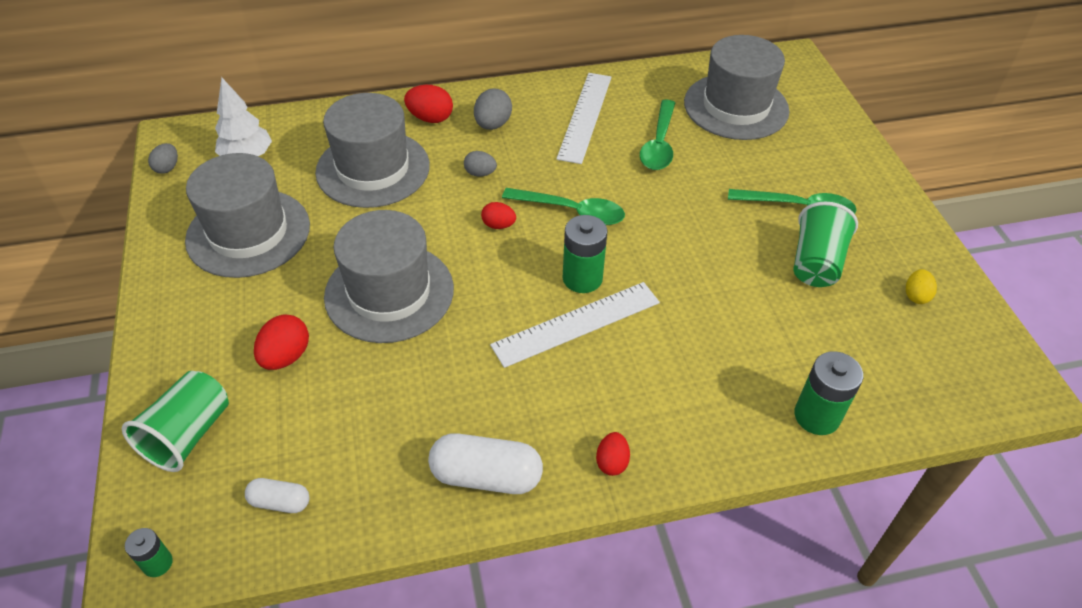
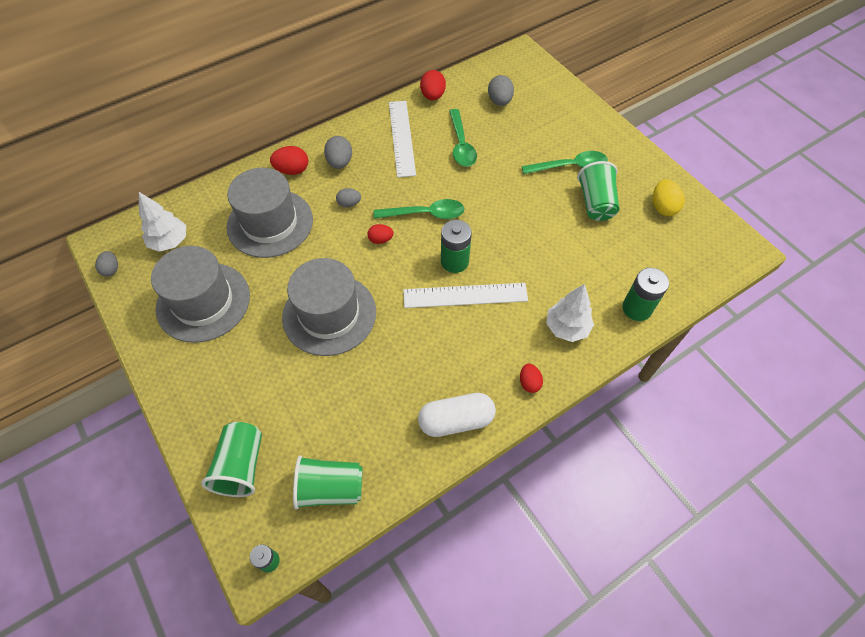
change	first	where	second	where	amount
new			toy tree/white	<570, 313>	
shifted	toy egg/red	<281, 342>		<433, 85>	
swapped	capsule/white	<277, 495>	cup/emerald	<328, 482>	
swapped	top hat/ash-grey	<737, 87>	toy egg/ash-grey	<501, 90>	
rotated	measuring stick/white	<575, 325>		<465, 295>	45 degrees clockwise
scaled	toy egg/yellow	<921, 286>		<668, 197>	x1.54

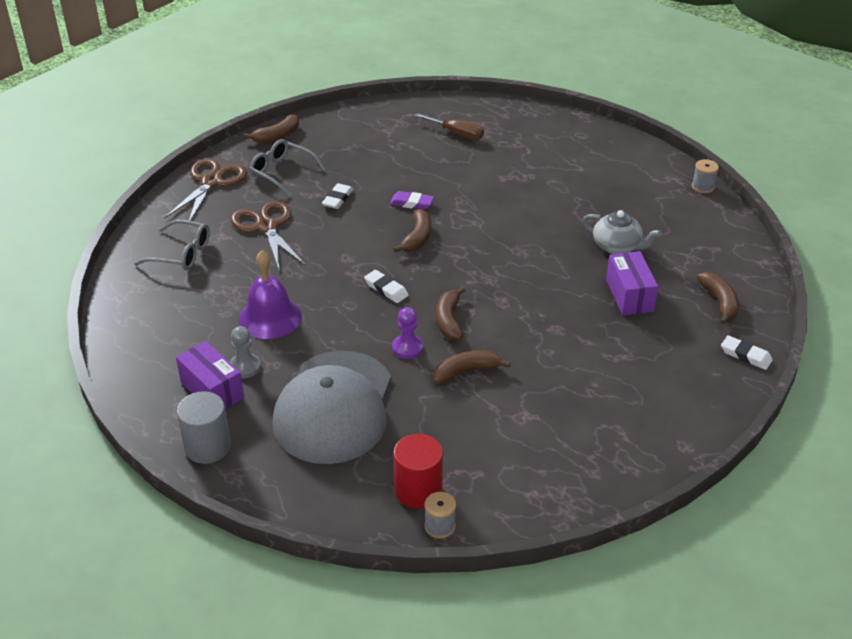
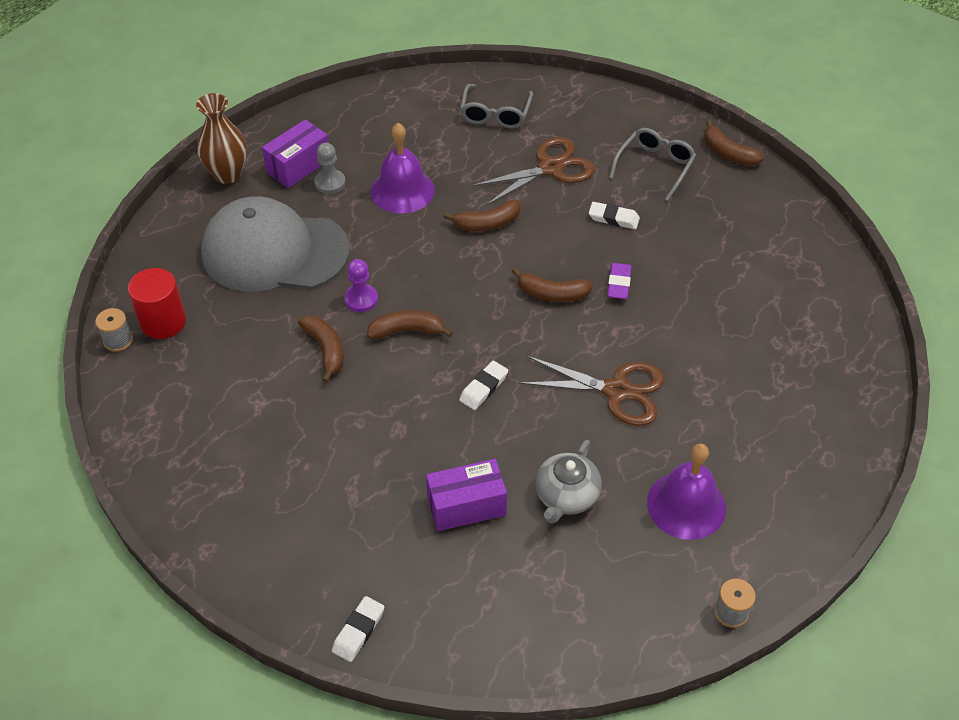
change	first	where	second	where	amount
gone	hand screwdriver/brown	<449, 126>			
new			hand bell/royal purple	<686, 492>	
shifted	scissors/brown	<205, 189>		<592, 391>	
shifted	gum eraser/white	<386, 286>		<483, 385>	
shifted	banana fruit/brown	<718, 298>		<482, 215>	
swapped	solid cylinder/ash-grey	<204, 427>	vase/brown	<221, 138>	

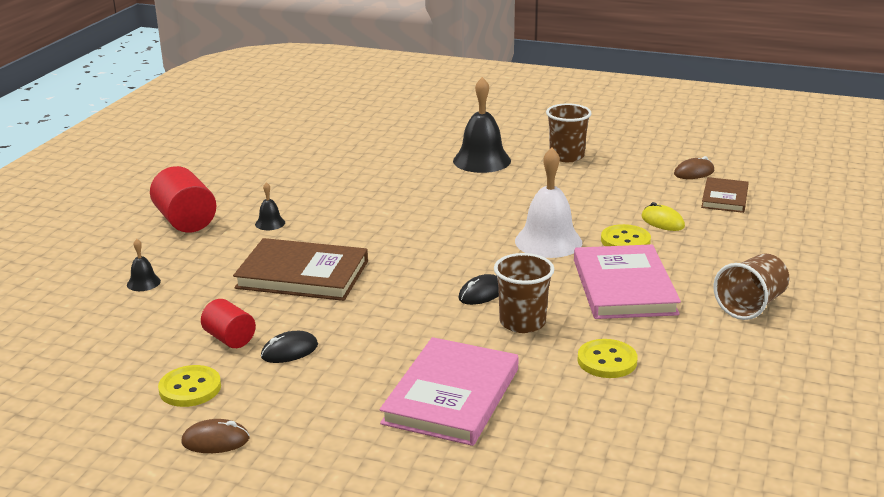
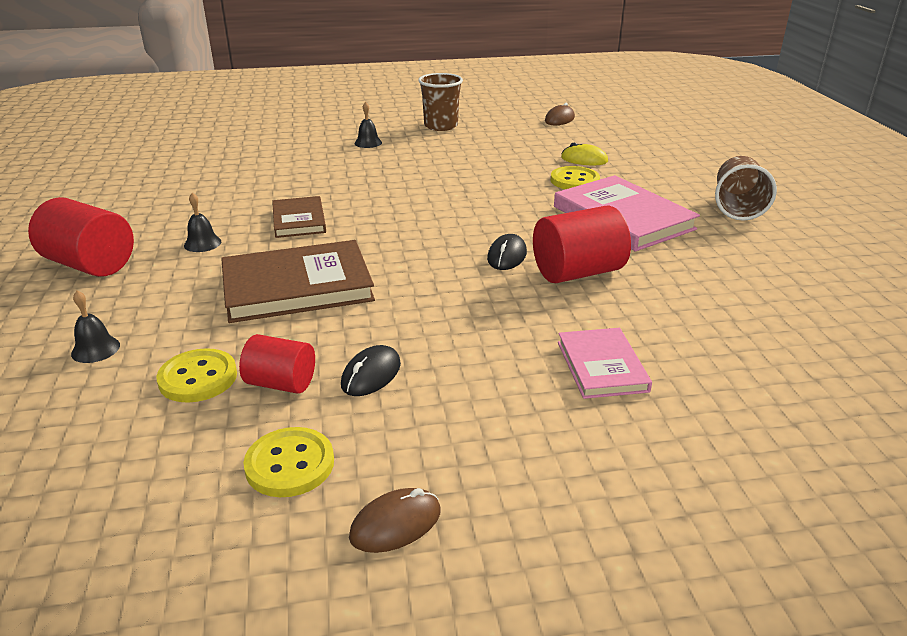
change	first	where	second	where	amount
gone	hand bell/white	<548, 203>			
shifted	sewing button/yellow	<607, 358>		<196, 375>	
shifted	hardcover/brown	<725, 195>		<299, 217>	
swapped	cup/brown	<524, 293>	solid cylinder/red	<582, 244>	
scaled	hardcover/pink	<449, 391>		<605, 363>	x0.58
scaled	hand bell/ebony	<482, 125>		<368, 125>	x0.46

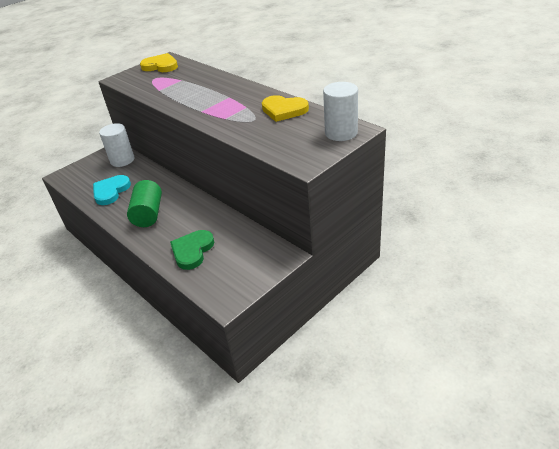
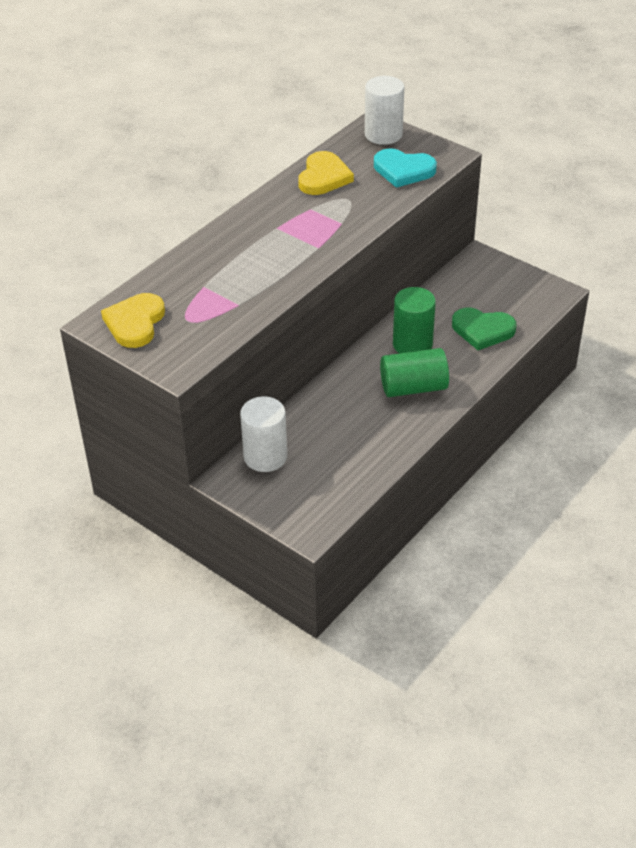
change	first	where	second	where	amount
new			solid cylinder/emerald	<414, 320>	
shifted	love heart/turquoise	<112, 190>		<405, 168>	

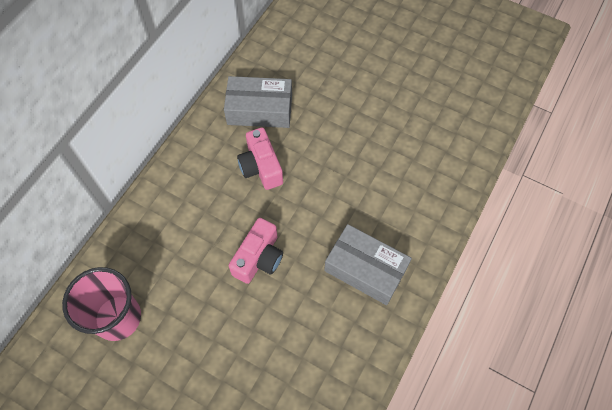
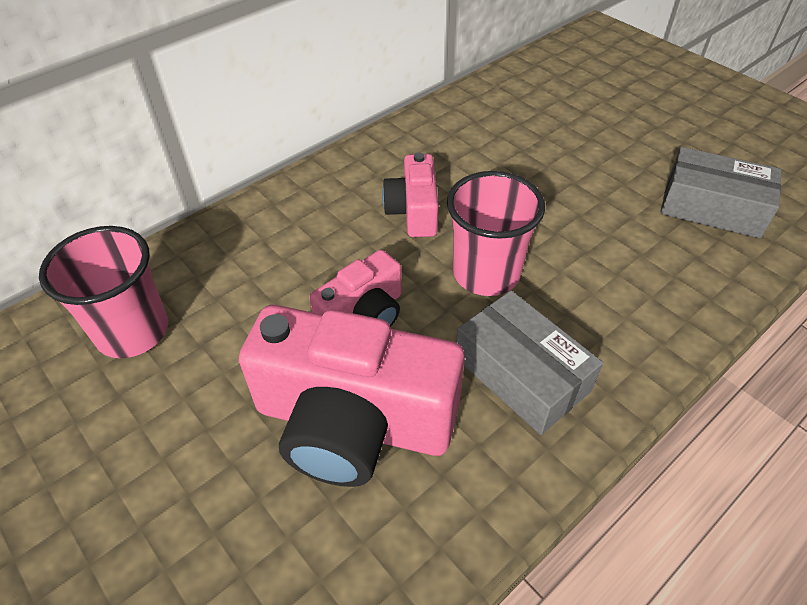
change	first	where	second	where	amount
new			photo camera/pink	<352, 396>	
new			cup/pink	<496, 233>	
shifted	parcel/ash-grey	<258, 102>		<721, 193>	

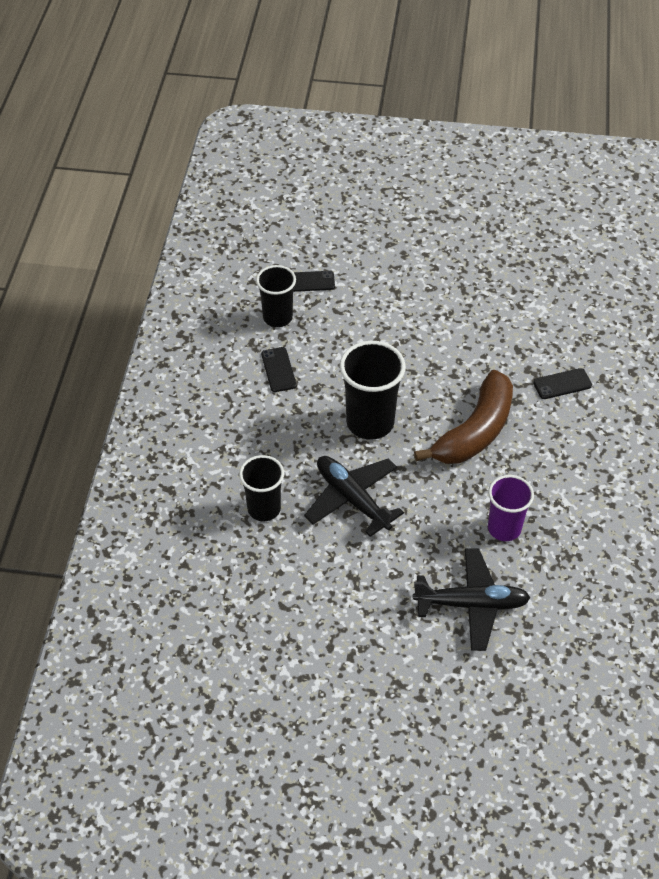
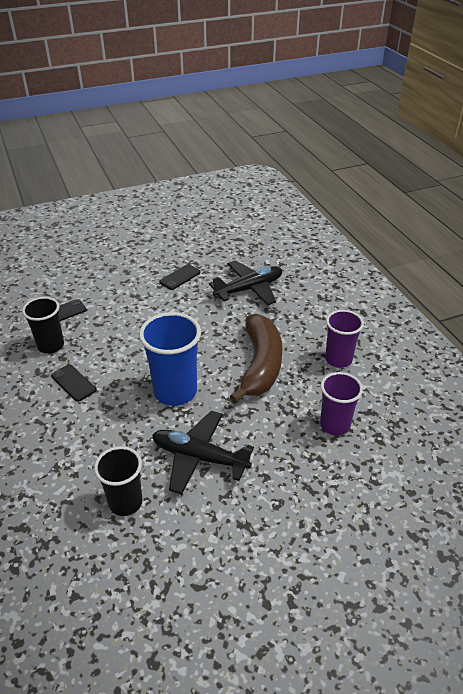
change	first	where	second	where	amount
new			cup/royal purple	<344, 339>	
shifted	plane/ebony	<472, 599>		<245, 283>	
shifted	smartphone/ebony	<562, 383>		<179, 277>	
repainted	cup/ebony	<373, 390>	cup/blue	<170, 359>	

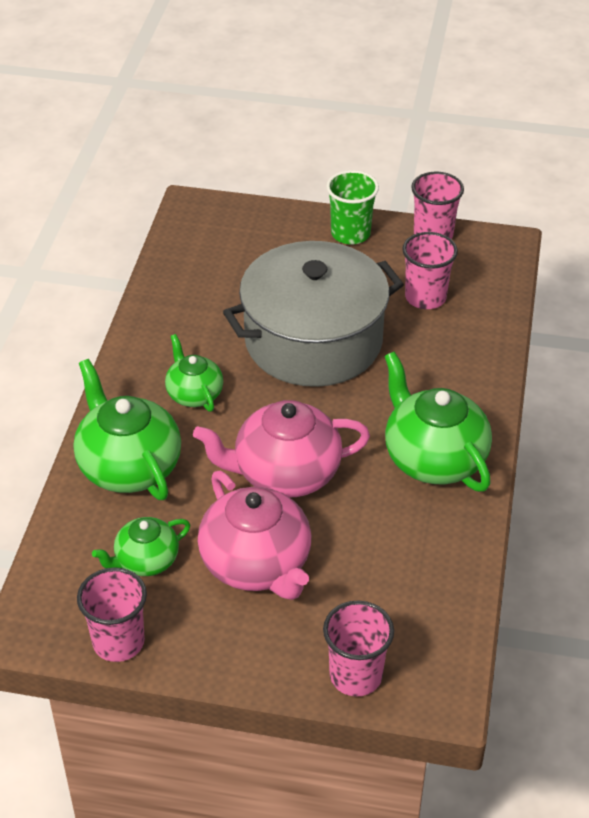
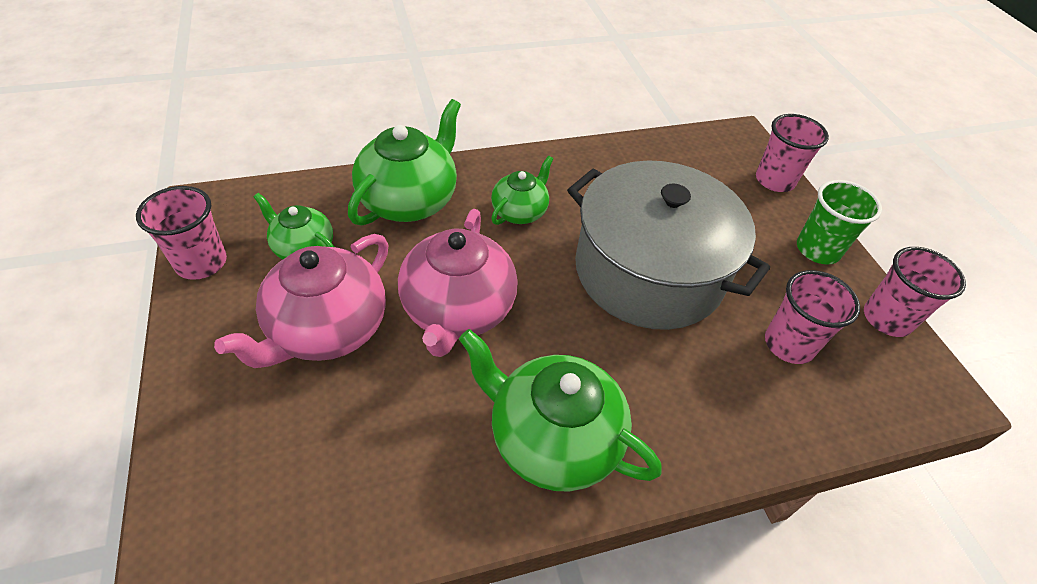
change	first	where	second	where	amount
shifted	cup/pink	<358, 648>		<792, 153>	
rotated	china teapot/pink	<281, 448>		<458, 283>	135 degrees counterclockwise
rotated	china teapot/emerald	<438, 421>		<560, 410>	90 degrees counterclockwise

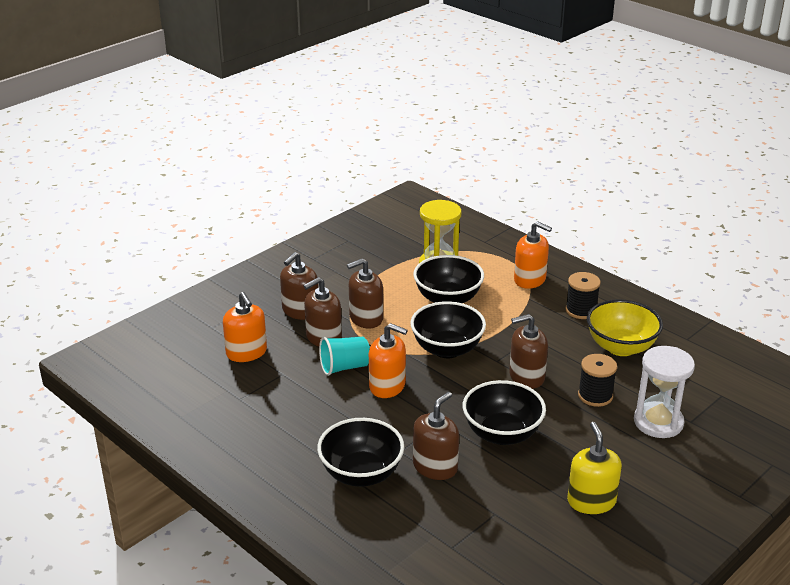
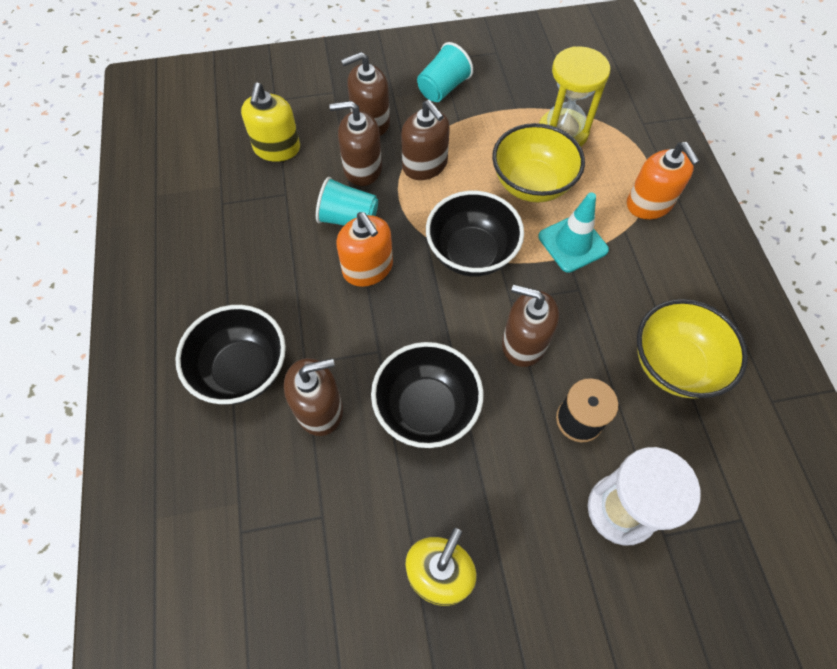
change	first	where	second	where	amount
gone	reel of thread/ebony	<583, 295>			
new			cup/turquoise	<445, 72>	
new			road cone/turquoise	<573, 232>	
repainted	soap pump/orange	<245, 327>	soap pump/yellow	<270, 122>	
repainted	serving bowl/ebony	<448, 279>	serving bowl/yellow	<538, 162>	
rotated	soap pump/brown	<365, 293>		<425, 140>	135 degrees counterclockwise

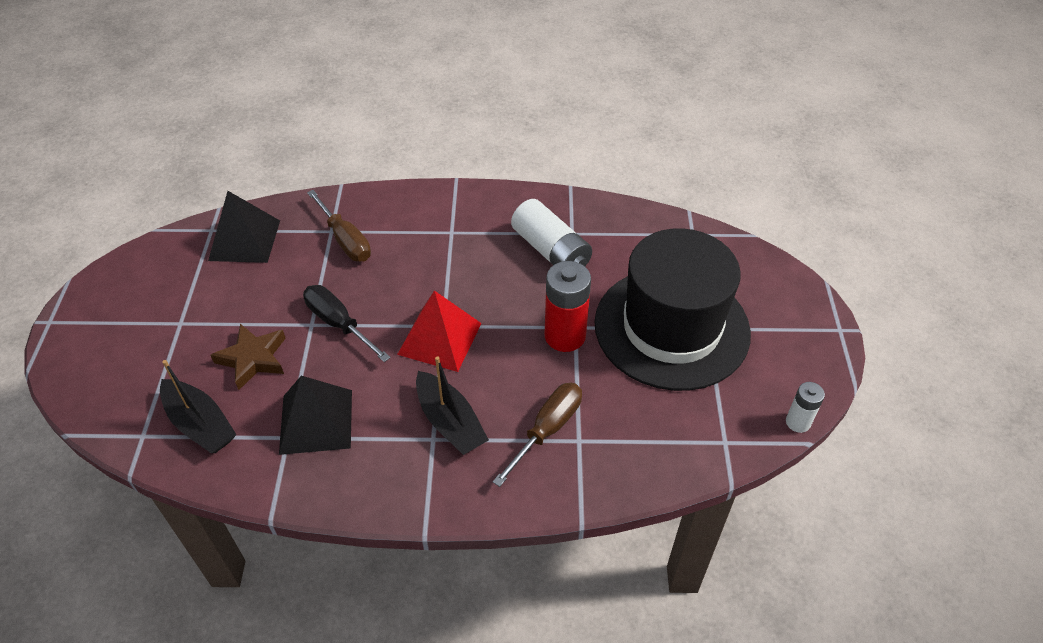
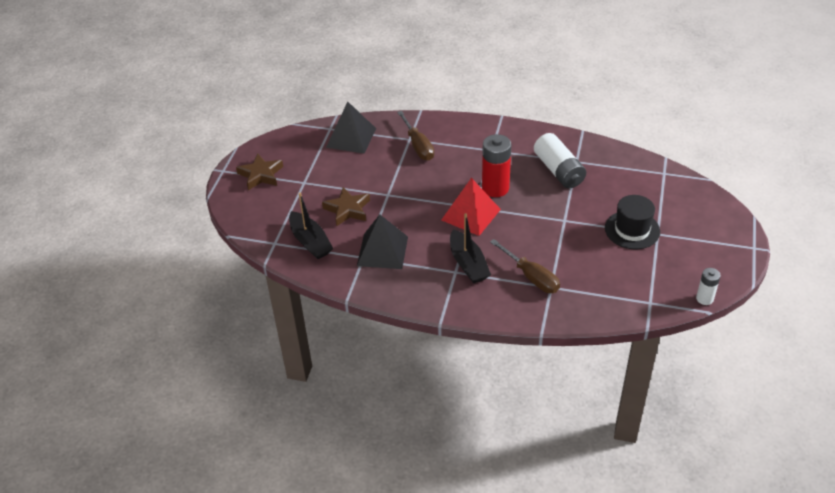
change	first	where	second	where	amount
gone	hand screwdriver/ebony	<347, 323>			
new			five-pointed star/brown	<259, 172>	
shifted	AA battery/red	<568, 306>		<496, 165>	
rotated	hand screwdriver/brown	<537, 435>		<525, 266>	90 degrees clockwise
scaled	top hat/ebony	<672, 309>		<632, 222>	x0.50

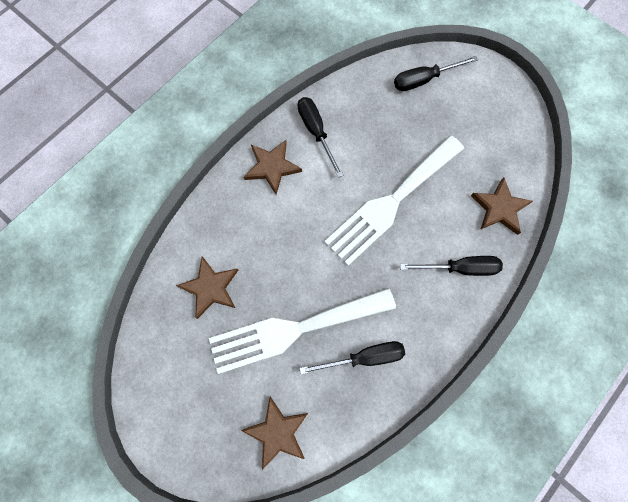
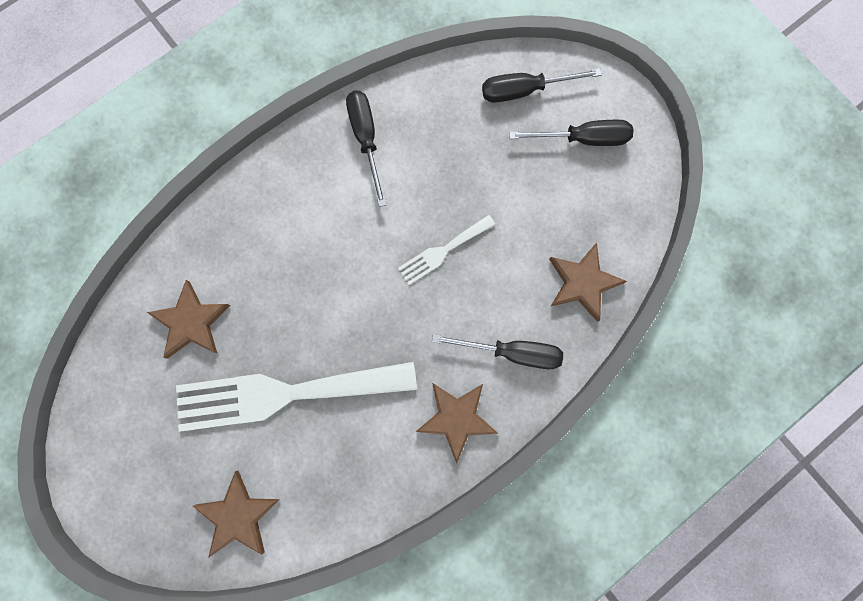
change	first	where	second	where	amount
shifted	five-pointed star/brown	<273, 167>		<457, 423>	
shifted	hand screwdriver/ebony	<352, 357>		<571, 133>	
scaled	dinner fork/white	<394, 201>		<446, 250>	x0.47

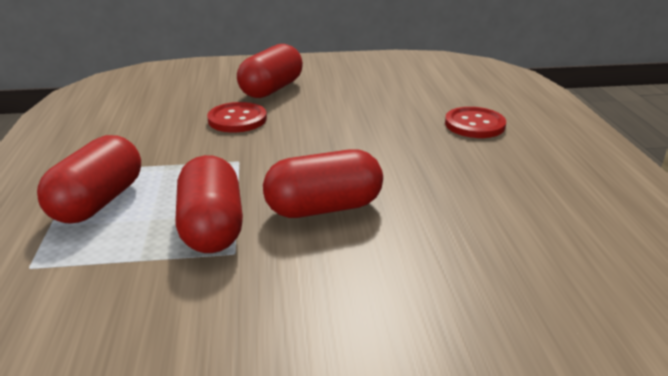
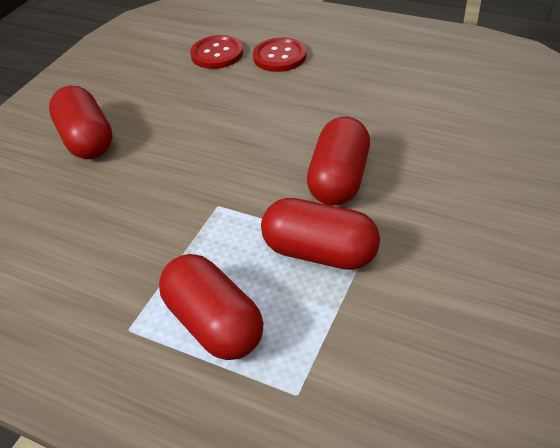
change	first	where	second	where	amount
shifted	sewing button/red	<237, 117>		<216, 52>	

